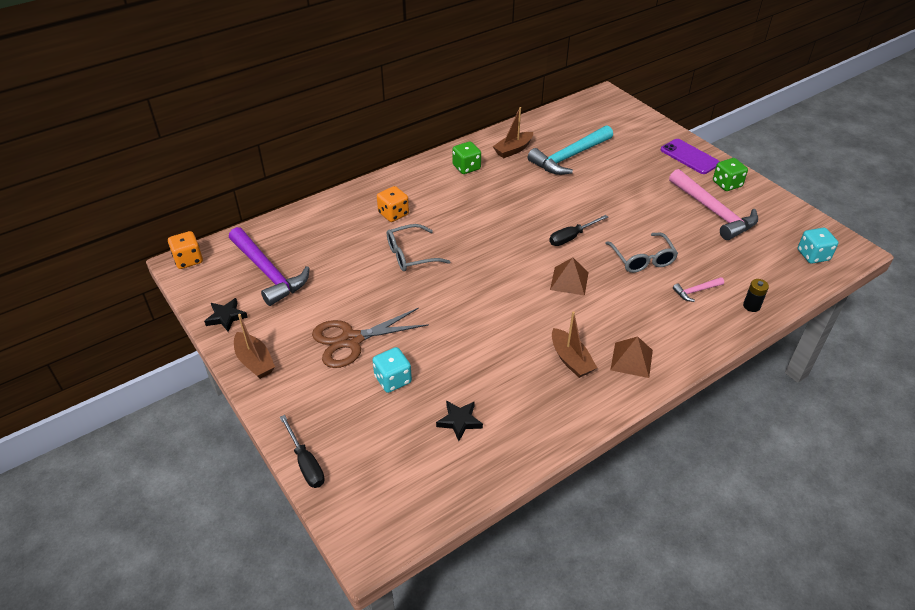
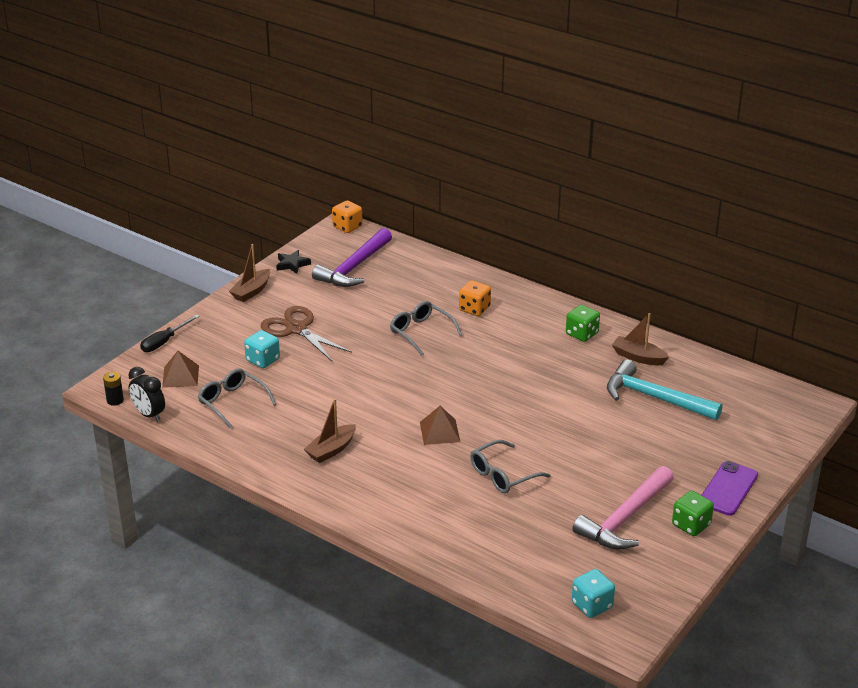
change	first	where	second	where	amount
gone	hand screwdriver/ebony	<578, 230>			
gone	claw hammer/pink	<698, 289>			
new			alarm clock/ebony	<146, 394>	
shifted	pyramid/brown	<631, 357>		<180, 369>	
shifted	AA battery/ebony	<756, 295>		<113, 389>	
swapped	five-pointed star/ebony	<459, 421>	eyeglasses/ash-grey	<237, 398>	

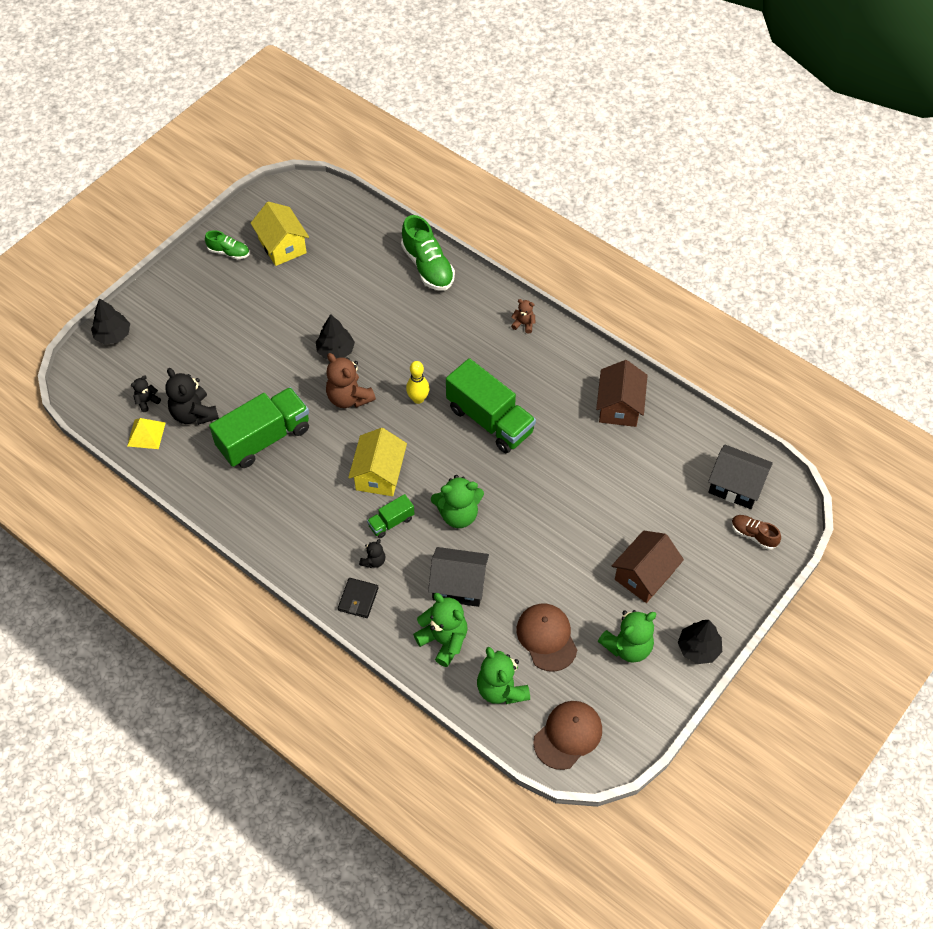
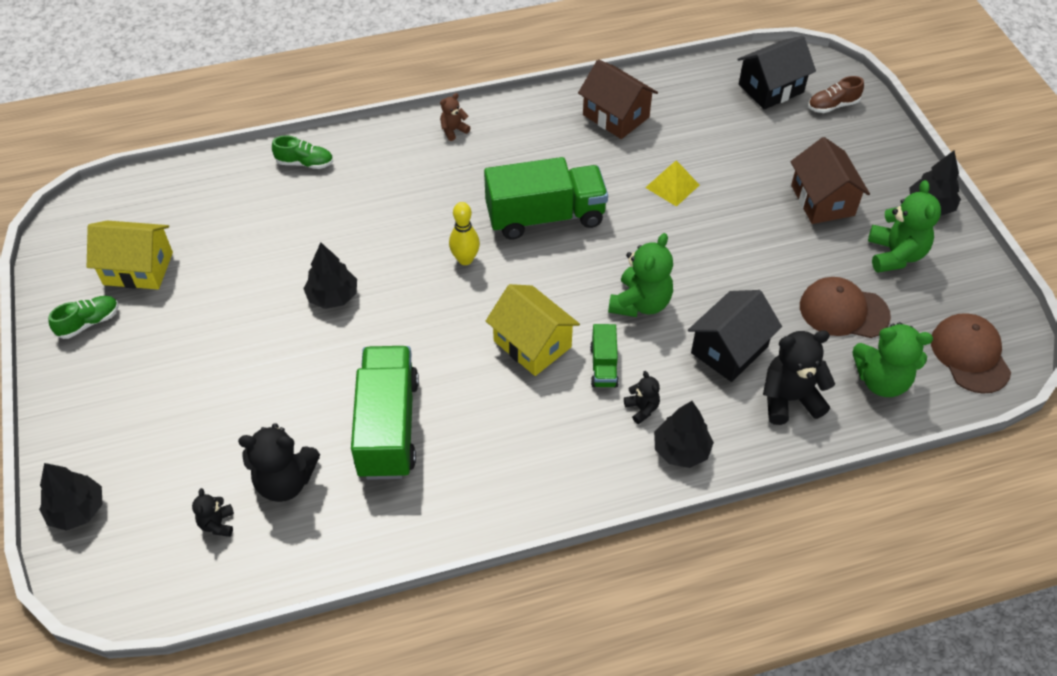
change	first	where	second	where	amount
gone	teddy bear/brown	<351, 380>			
shifted	pyramid/yellow	<146, 433>		<672, 183>	
swapped	card wallet/ebony	<358, 598>	toy tree/ebony	<684, 434>	
repainted	teddy bear/emerald	<440, 630>	teddy bear/ebony	<799, 377>	
scaled	shoe/emerald	<428, 253>		<302, 152>	x0.56

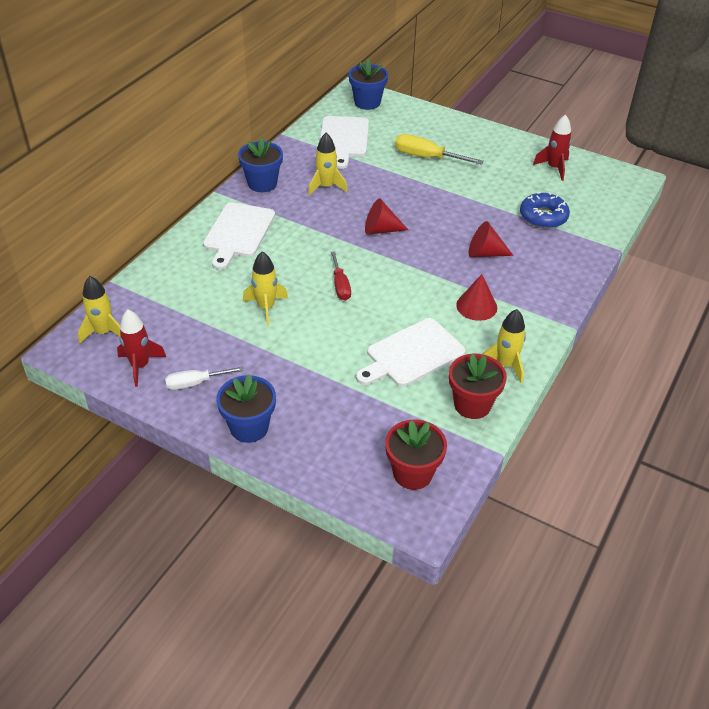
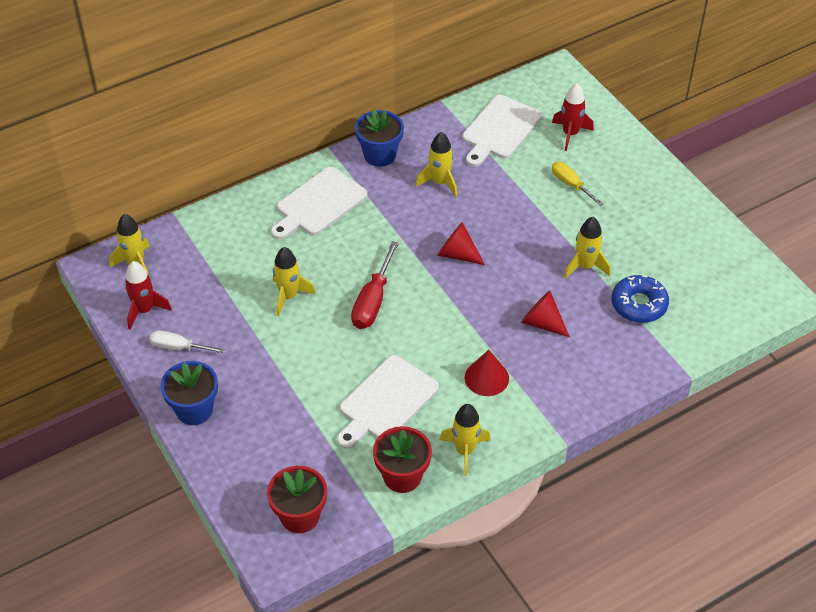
change	first	where	second	where	amount
gone	flower pot/blue	<368, 84>			
new			rocket/yellow	<587, 248>	
shifted	rocket/red	<552, 147>		<573, 117>	
rotated	bread board/white	<411, 352>		<388, 402>	45 degrees counterclockwise
scaled	hand screwdriver/red	<341, 276>		<375, 285>	x1.52
scaled	hand screwdriver/yellow	<439, 149>		<578, 184>	x0.66

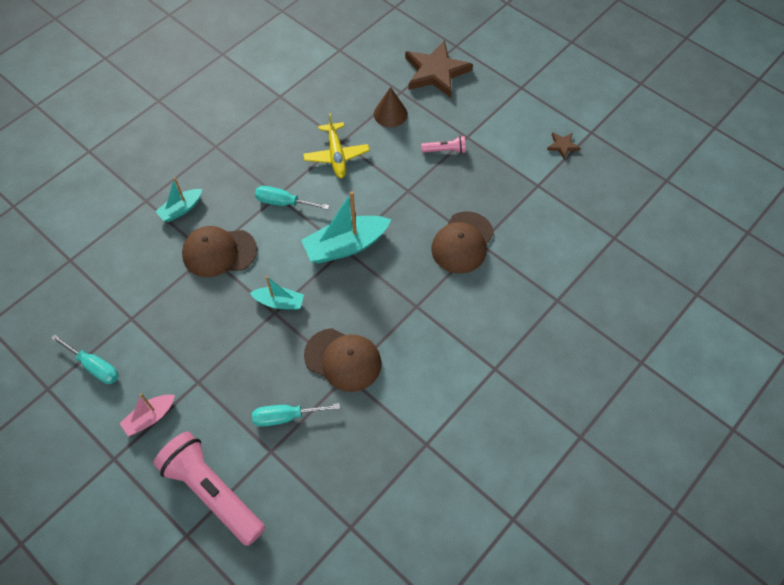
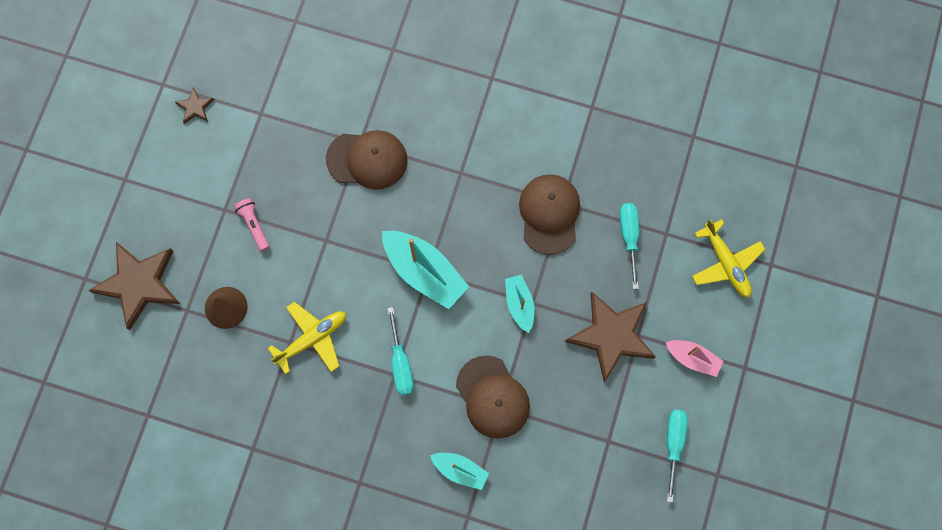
change	first	where	second	where	amount
new			five-pointed star/brown	<610, 337>	
swapped	pocket torch/pink	<209, 489>	plane/yellow	<729, 258>	
rotated	hand screwdriver/turquoise	<296, 415>		<629, 246>	150 degrees counterclockwise

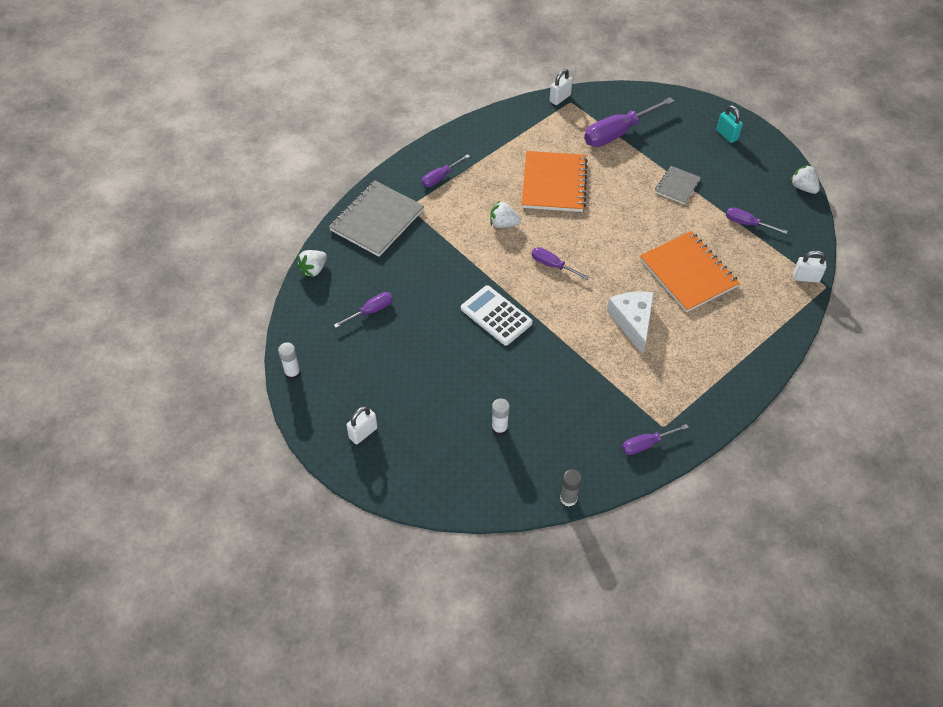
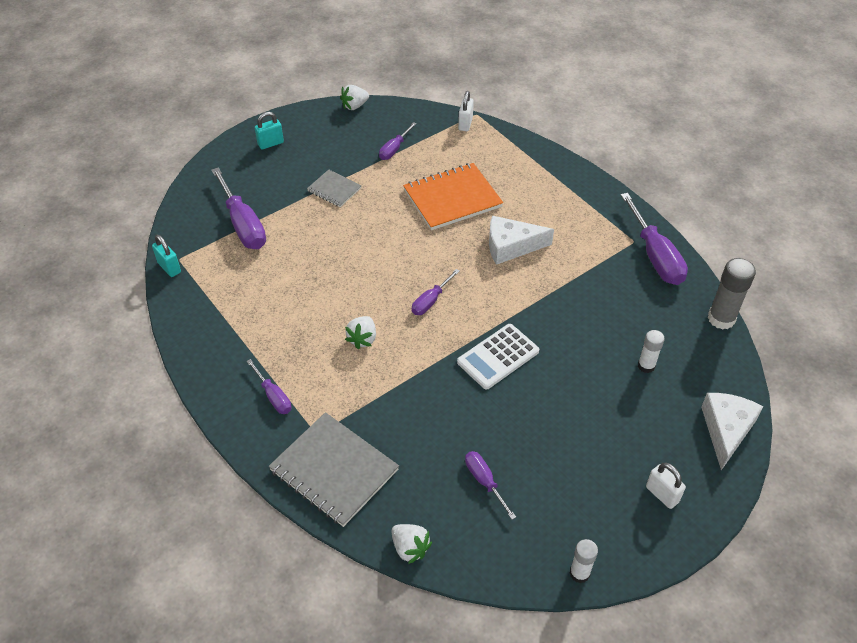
change	first	where	second	where	amount
gone	exercise book/orange	<555, 181>			
new			cheese wedge/white	<732, 431>	
repainted	padlock/white	<561, 87>	padlock/turquoise	<166, 256>	
scaled	glue/ash-grey	<571, 488>		<732, 294>	x1.64
scaled	hand screwdriver/royal purple	<655, 439>		<654, 239>	x1.85

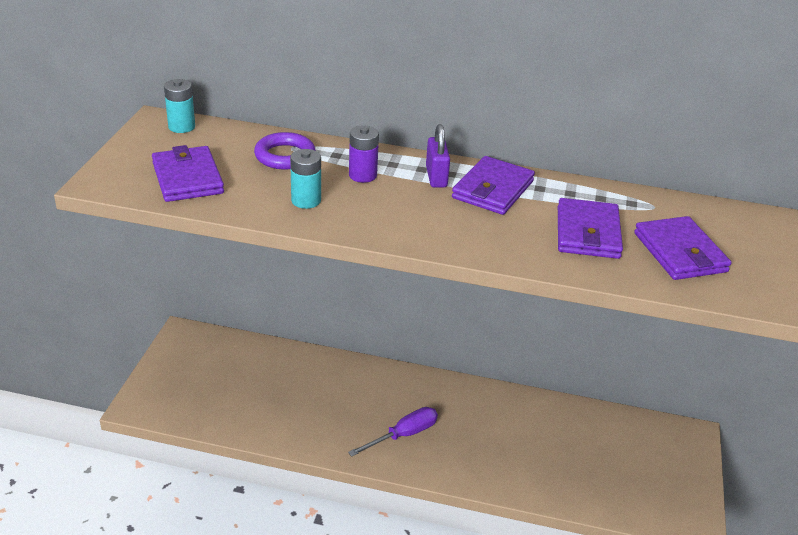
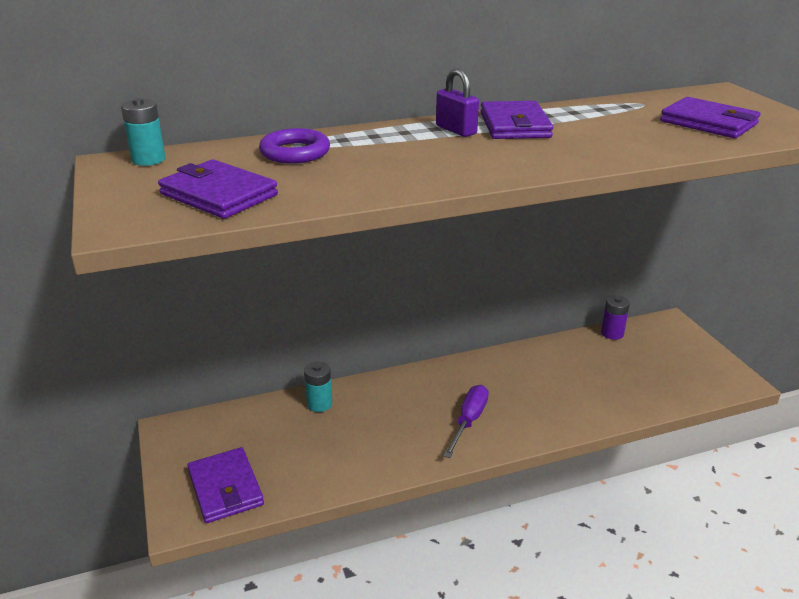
change	first	where	second	where	amount
shifted	AA battery/turquoise	<305, 179>		<318, 387>	
shifted	AA battery/royal purple	<364, 154>		<615, 317>	
shifted	card wallet/royal purple	<590, 228>		<225, 485>	

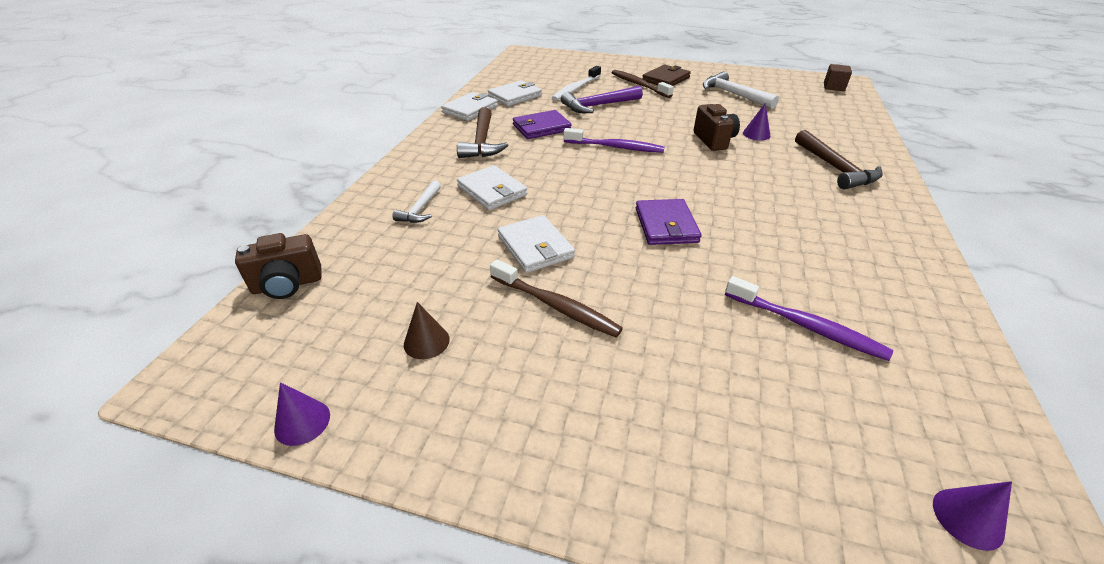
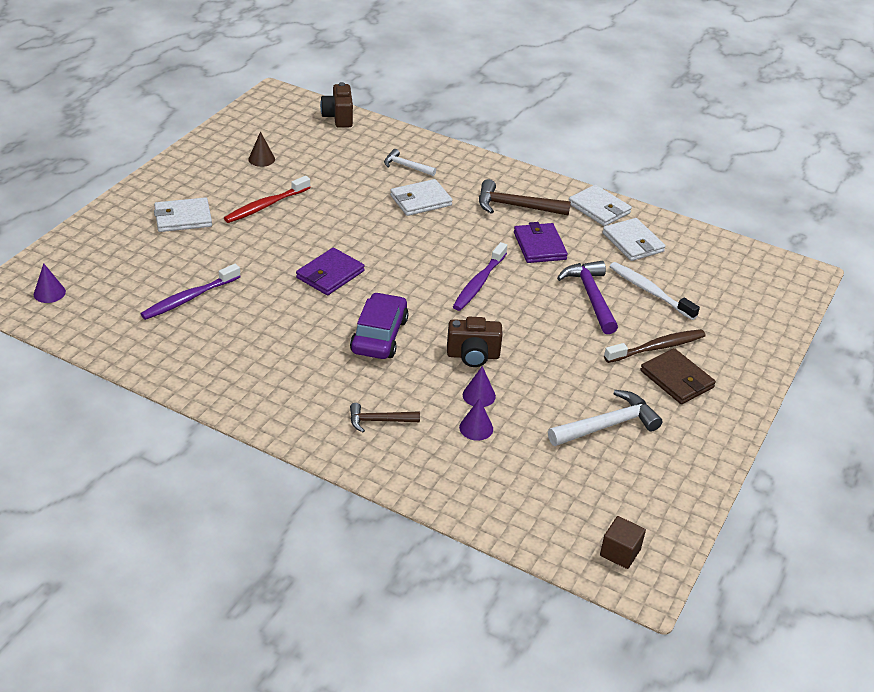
change	first	where	second	where	amount
new			automobile/royal purple	<379, 325>	
shifted	cone shape/royal purple	<302, 414>		<476, 419>	
shifted	card wallet/white	<536, 244>		<183, 214>	
repainted	tooth brush/brown	<556, 298>	tooth brush/red	<267, 199>	
rotated	card wallet/royal purple	<668, 222>		<330, 271>	60 degrees counterclockwise
scaled	claw hammer/brown	<839, 160>		<385, 417>	x0.61

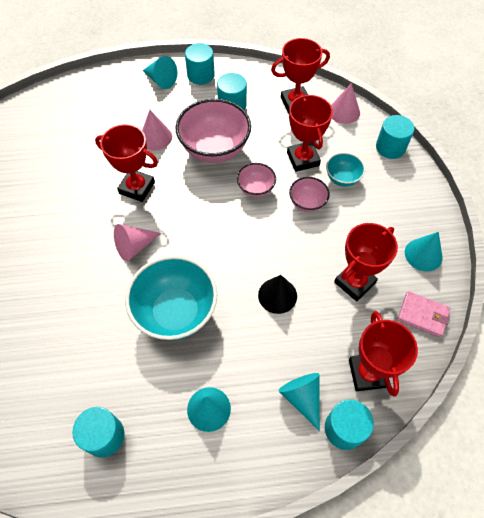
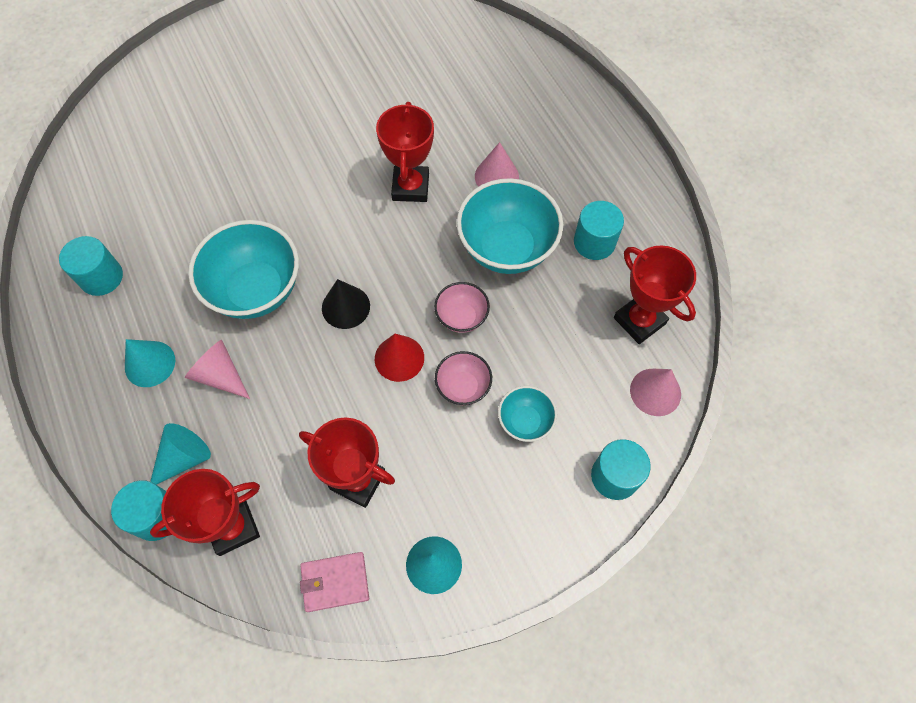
change	first	where	second	where	amount
gone	cone shape/turquoise	<160, 72>			
gone	solid cylinder/turquoise	<200, 64>			
gone	trophy/red	<310, 133>			
new			cone shape/red	<399, 358>	
shifted	cone shape/pink	<137, 242>		<217, 369>	
shifted	cone shape/ebony	<277, 294>		<346, 304>	
repainted	serving bowl/pink	<213, 131>	serving bowl/turquoise	<510, 226>	
rotated	card wallet/pink	<423, 314>		<334, 582>	75 degrees clockwise

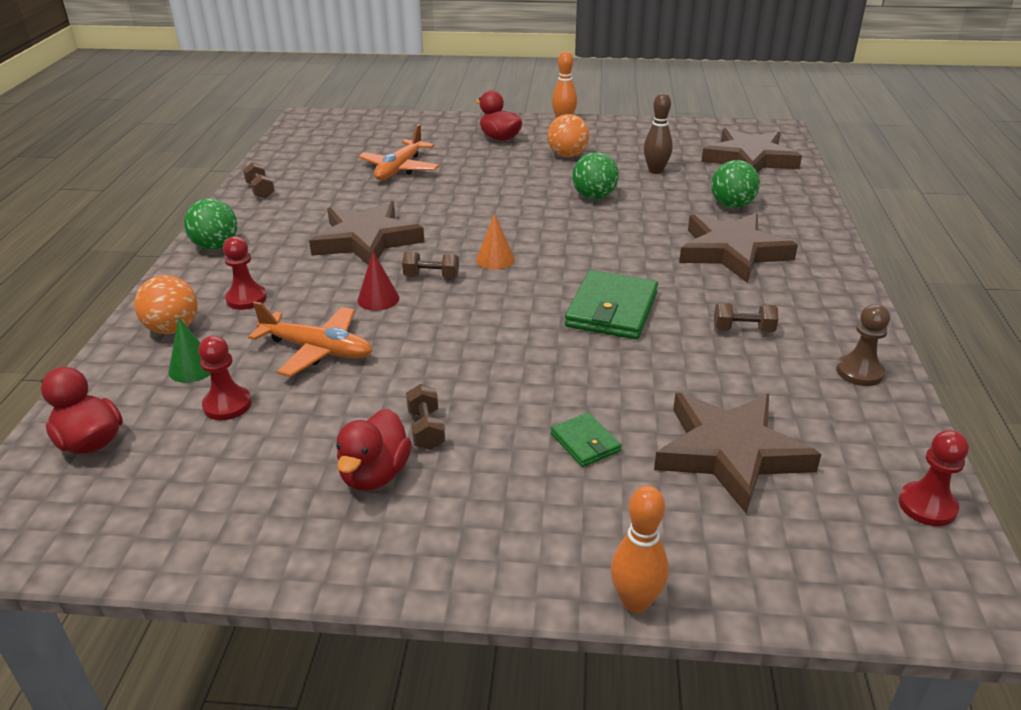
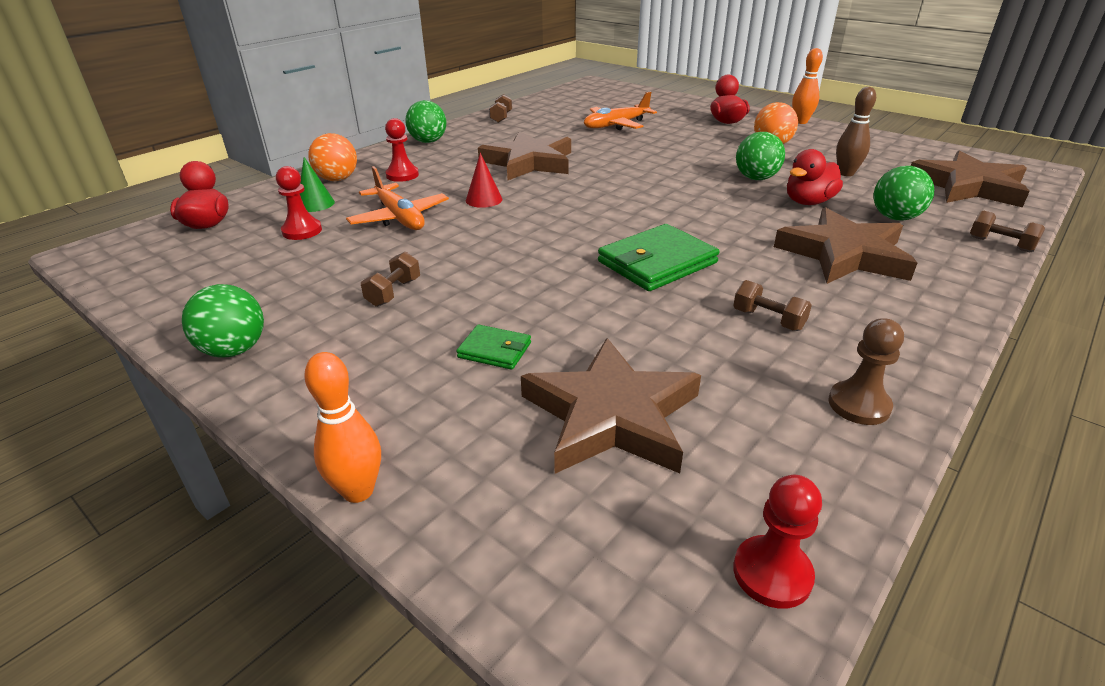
change	first	where	second	where	amount
gone	cone shape/orange	<495, 242>			
new			sphere/emerald	<223, 321>	
shifted	duck/red	<374, 450>		<815, 177>	
shifted	dumbbell/brown	<430, 265>		<1007, 231>	
rotated	card wallet/emerald	<586, 439>		<493, 347>	75 degrees counterclockwise

